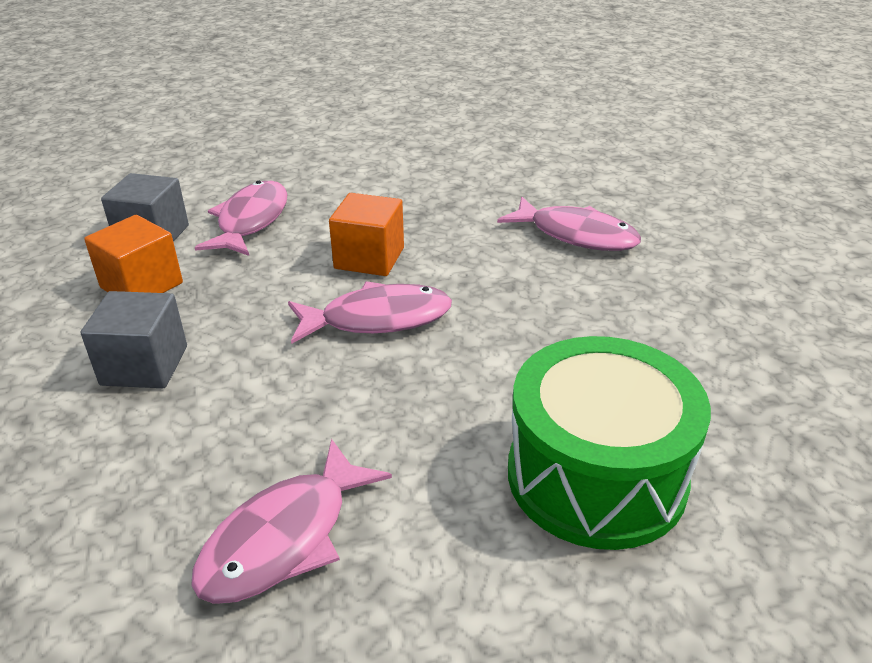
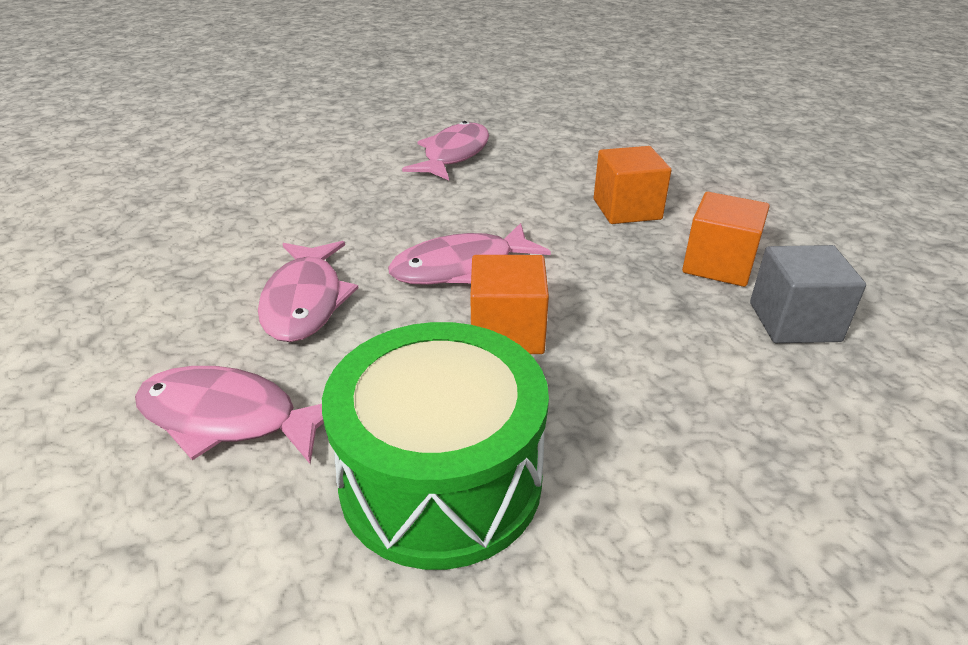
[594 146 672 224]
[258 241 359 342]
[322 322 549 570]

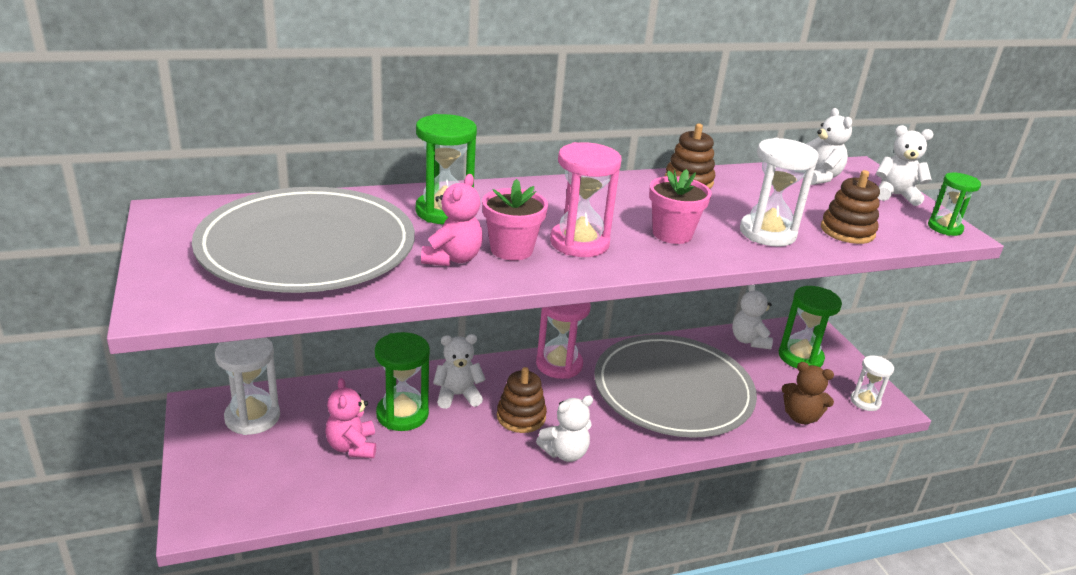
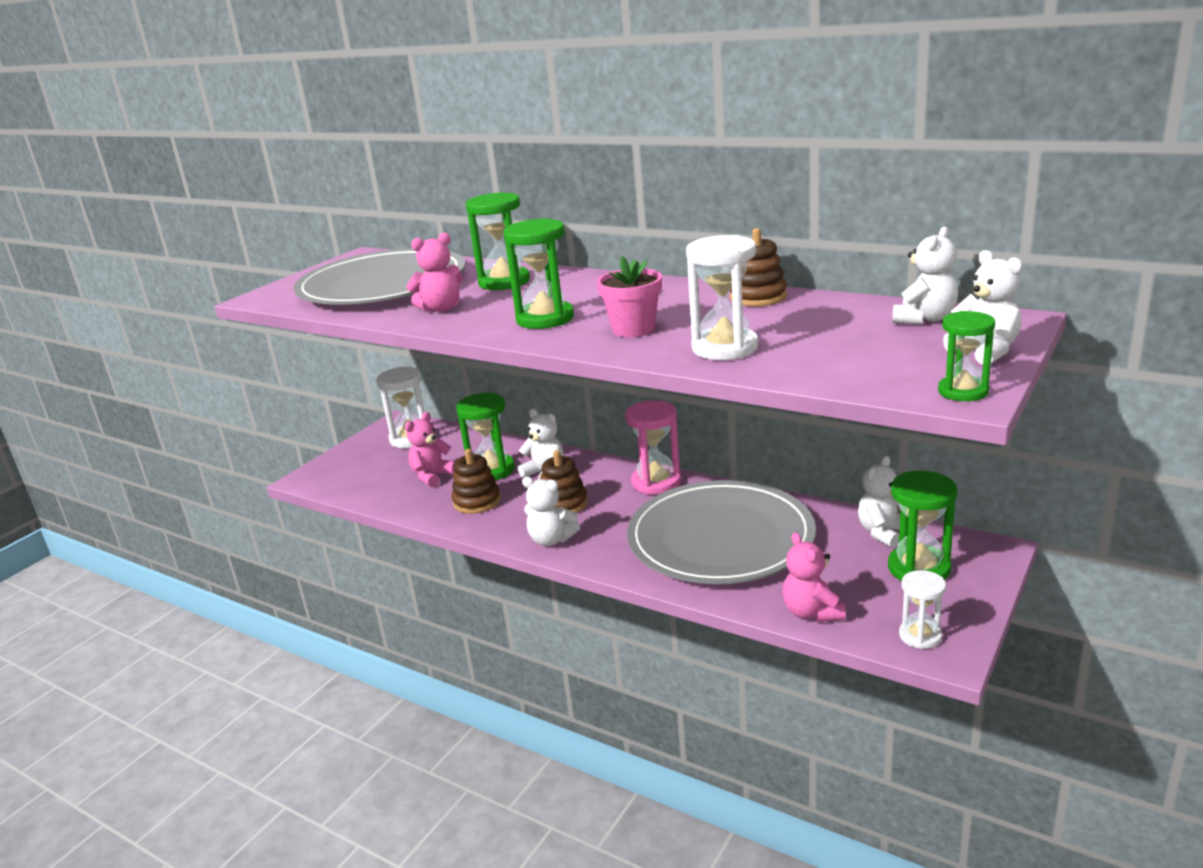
[482 179 548 261] (first image)
[503 218 574 329]
[782 532 846 622]
[452 449 501 514]

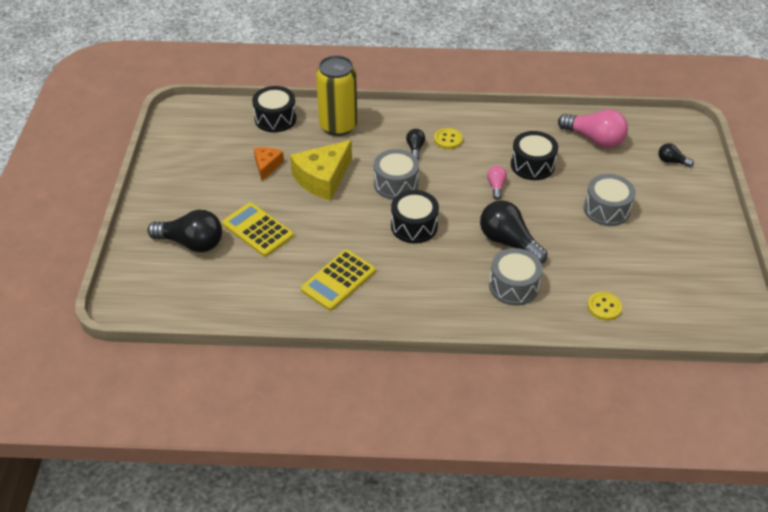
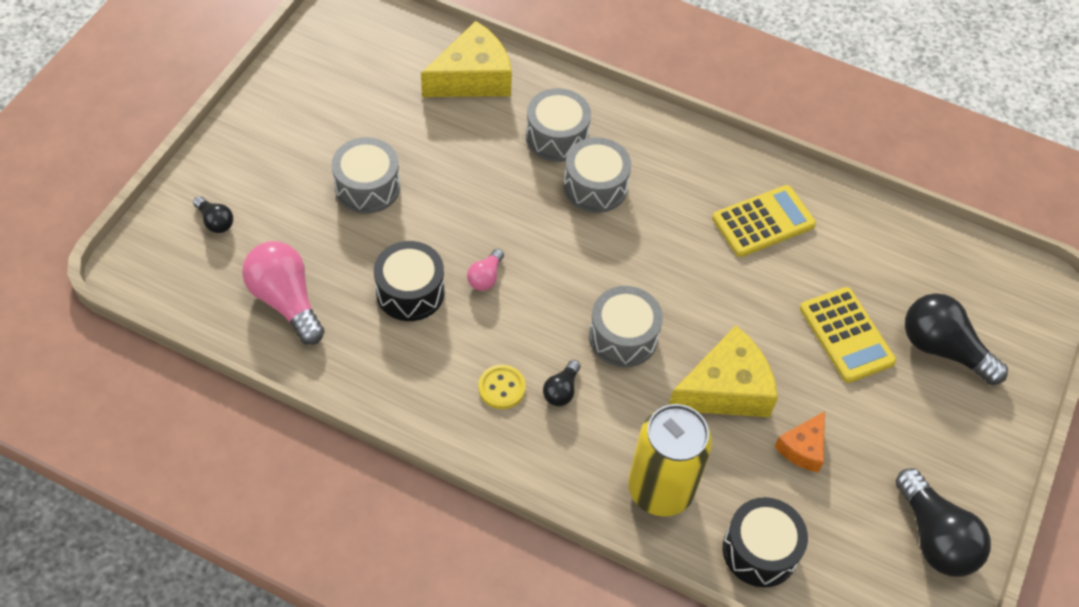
[391 190 439 243] (first image)
[896 468 991 577]
[421 21 512 97]
[563 137 631 213]

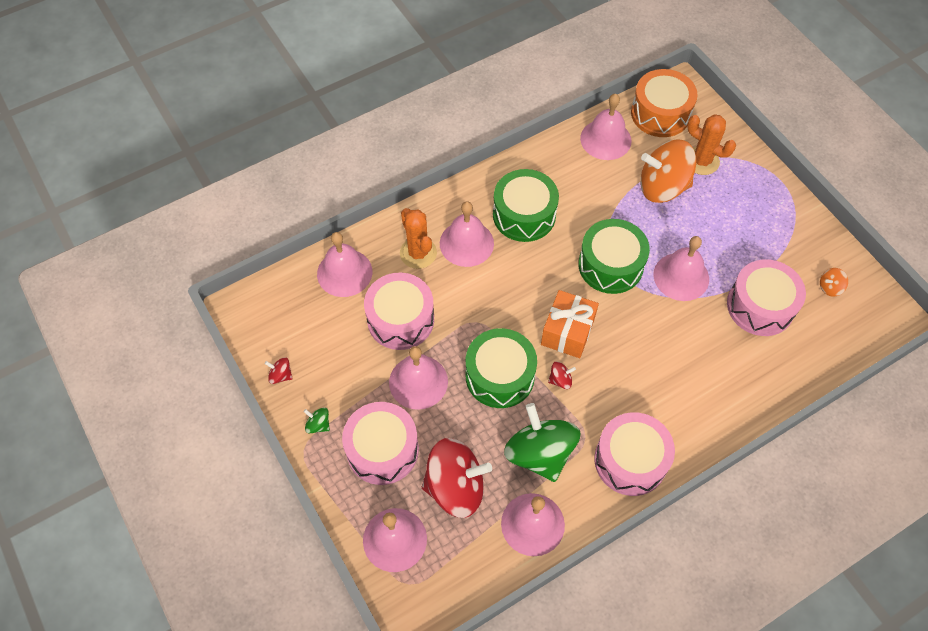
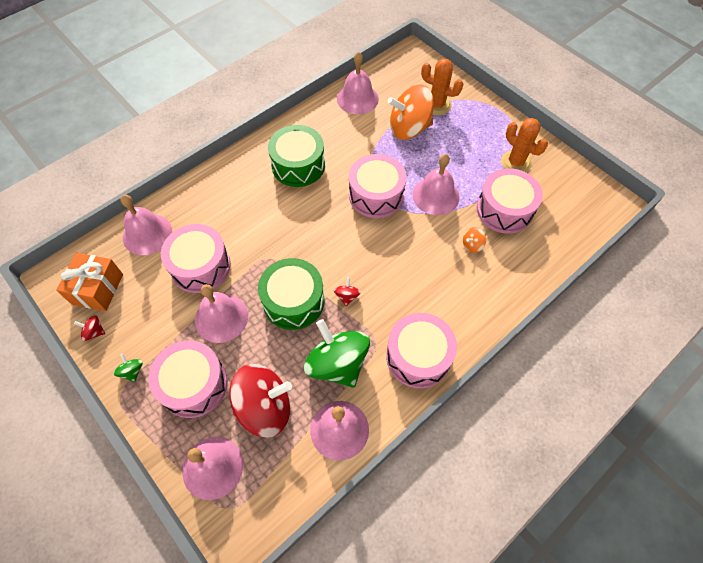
[114 354 143 382]
[501 118 548 172]
[440 201 494 267] (first image)
[56 253 123 311]
[334 278 361 306]
[349 154 407 218]
[631 69 697 137] (first image)
[463 227 486 253]

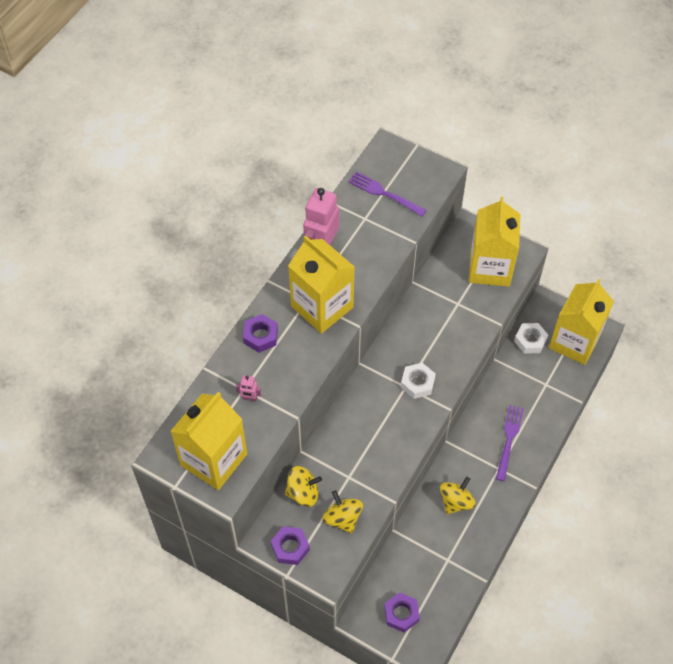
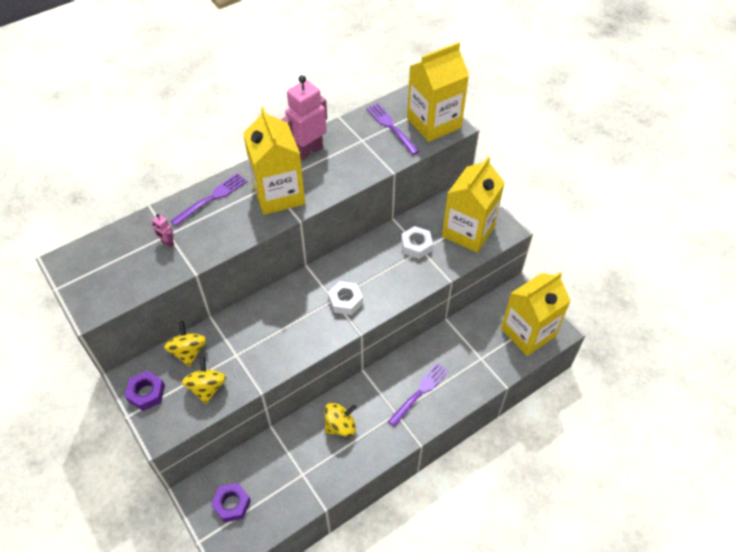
[407 42 469 142]
[171 173 247 226]
[164 321 207 367]
[401 226 433 259]

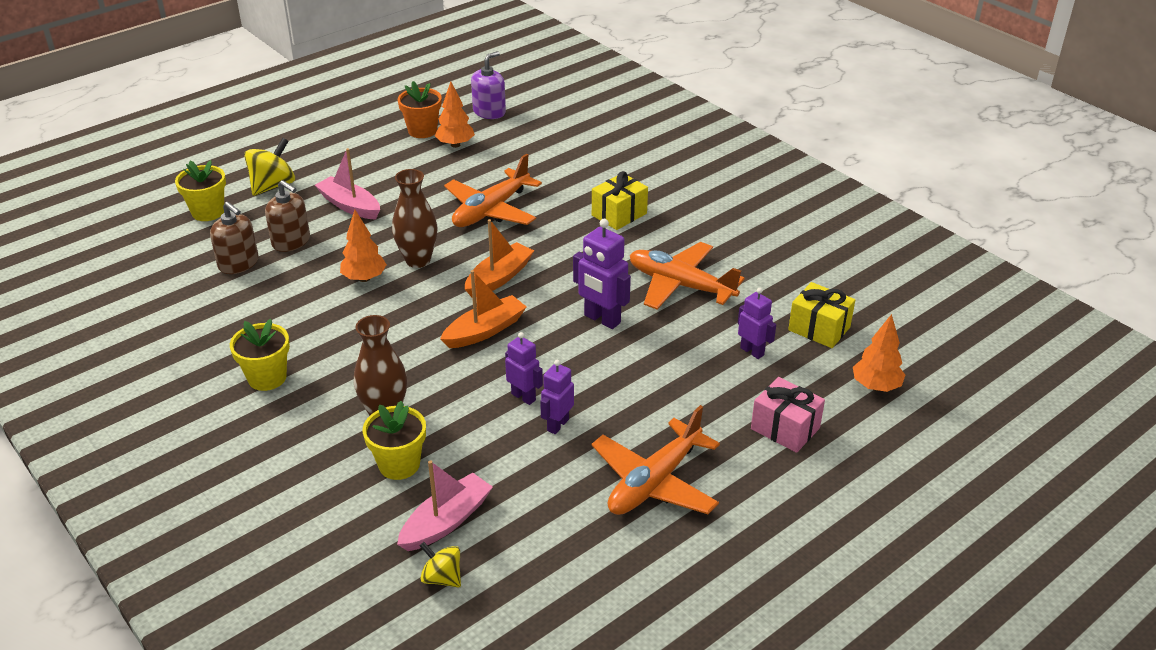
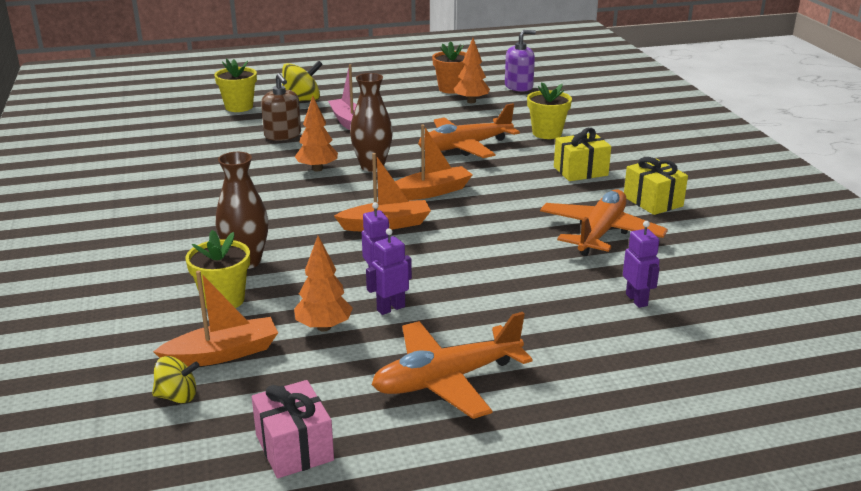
[210 202 259 274] (first image)
[527 82 572 139]
[153 271 278 366]
[152 356 199 403]
[573 219 631 329] (first image)
[540 190 668 256]
[252 380 334 478]
[624 157 688 215]
[294 236 353 331]

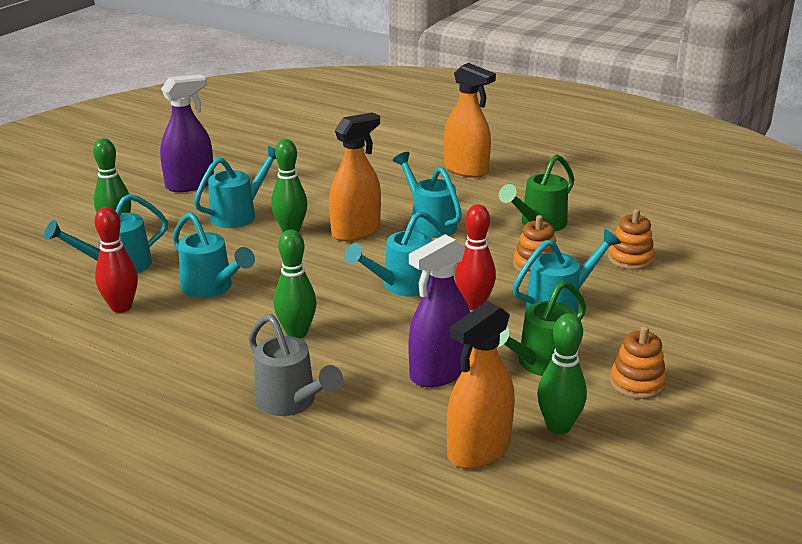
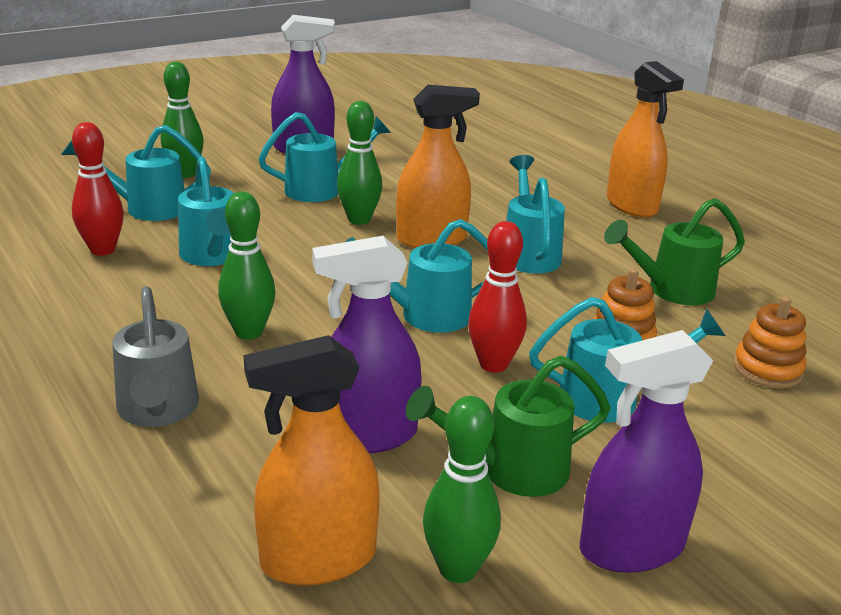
[580 330 713 573]

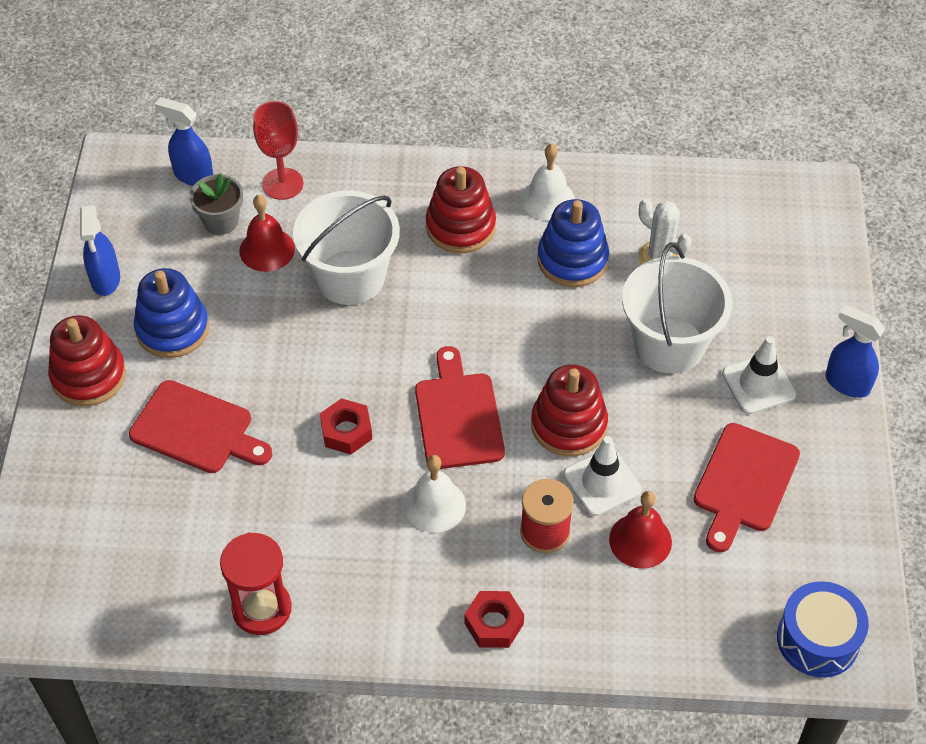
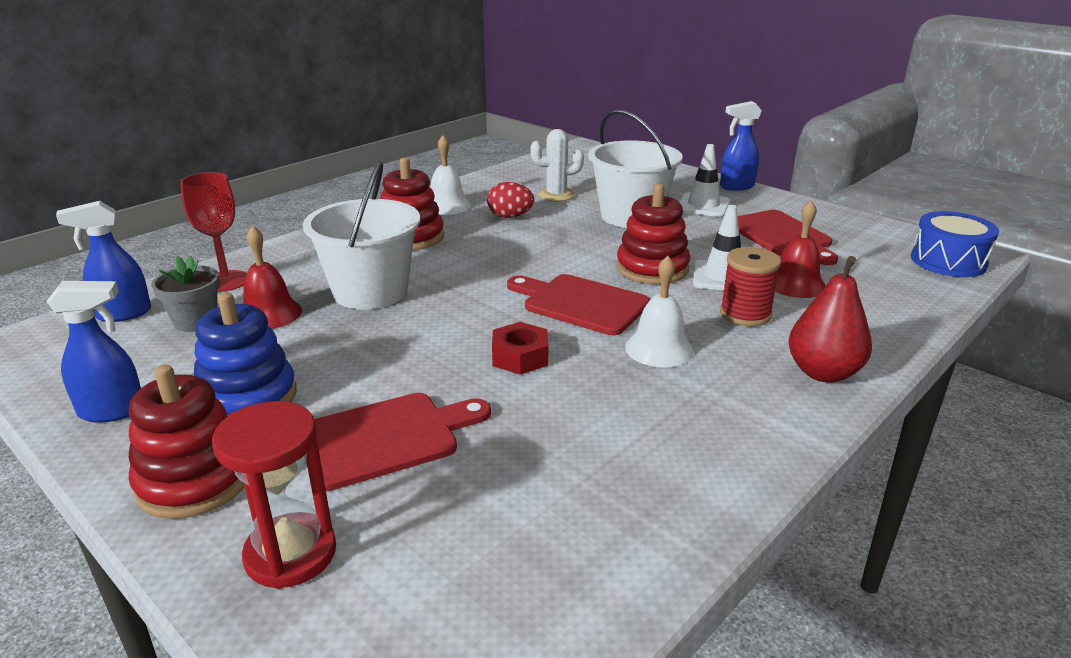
[46 281 141 422]
[212 401 336 589]
[788 256 872 383]
[487 182 534 218]

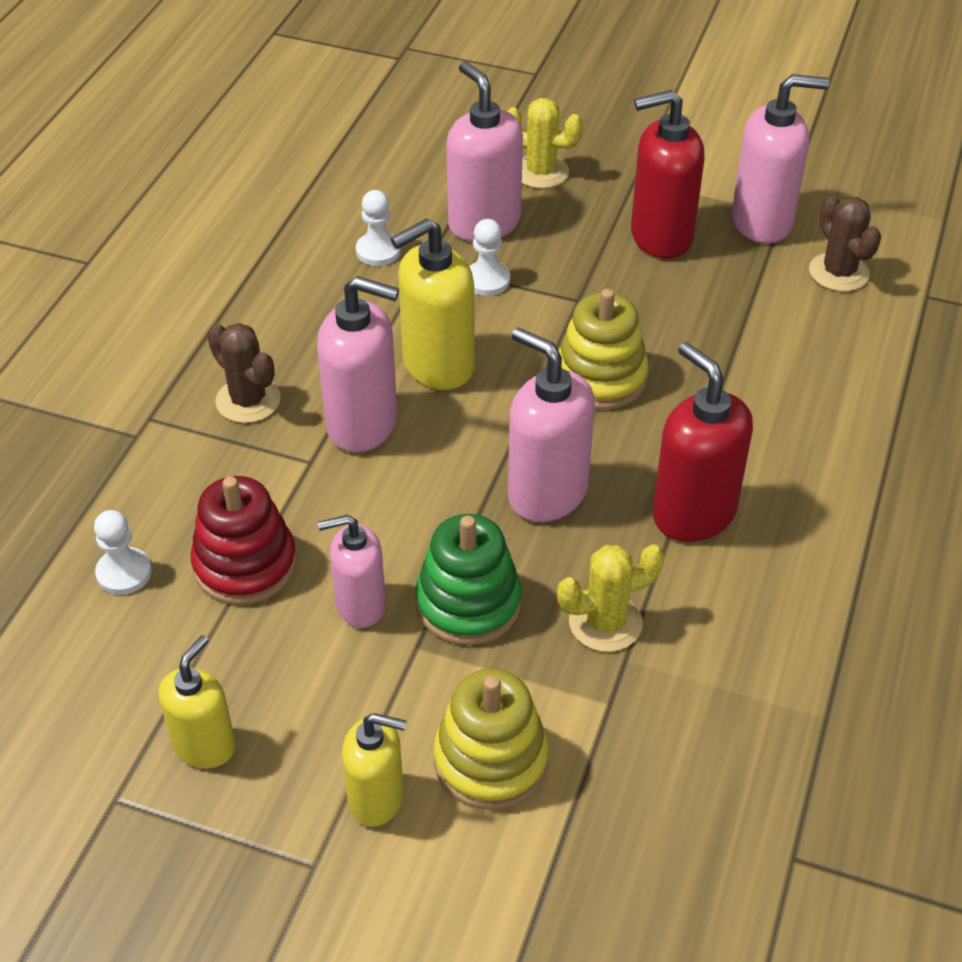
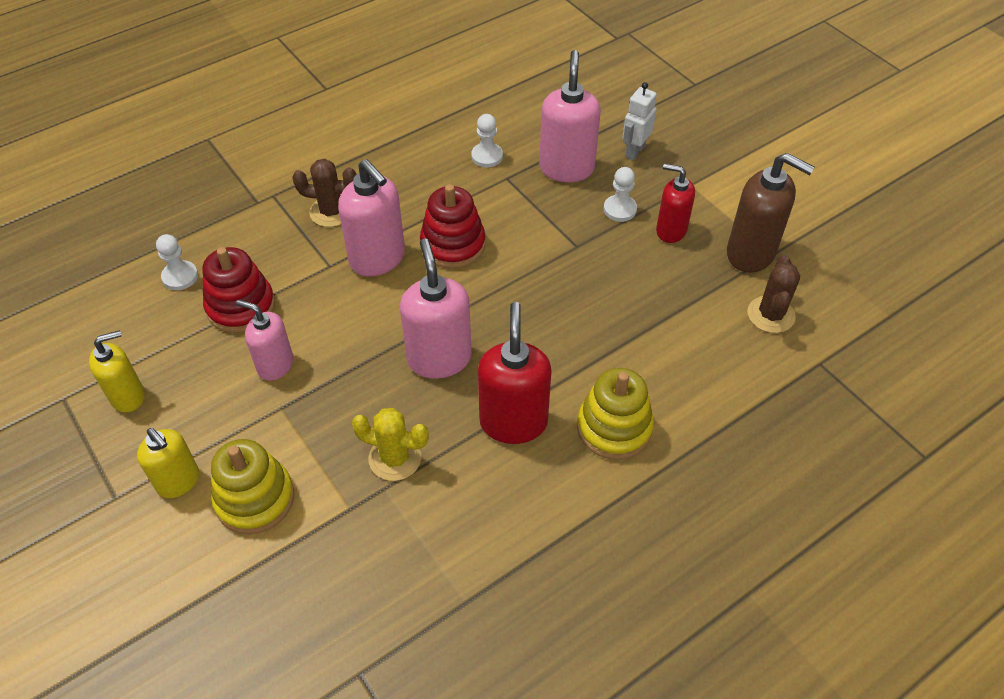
[292 159 357 227]
[420 184 486 269]
[415 514 522 645] (first image)
[604 167 637 222]
[622 82 657 160]
[577 368 654 460]
[656 164 695 243]
[727 153 815 273]

